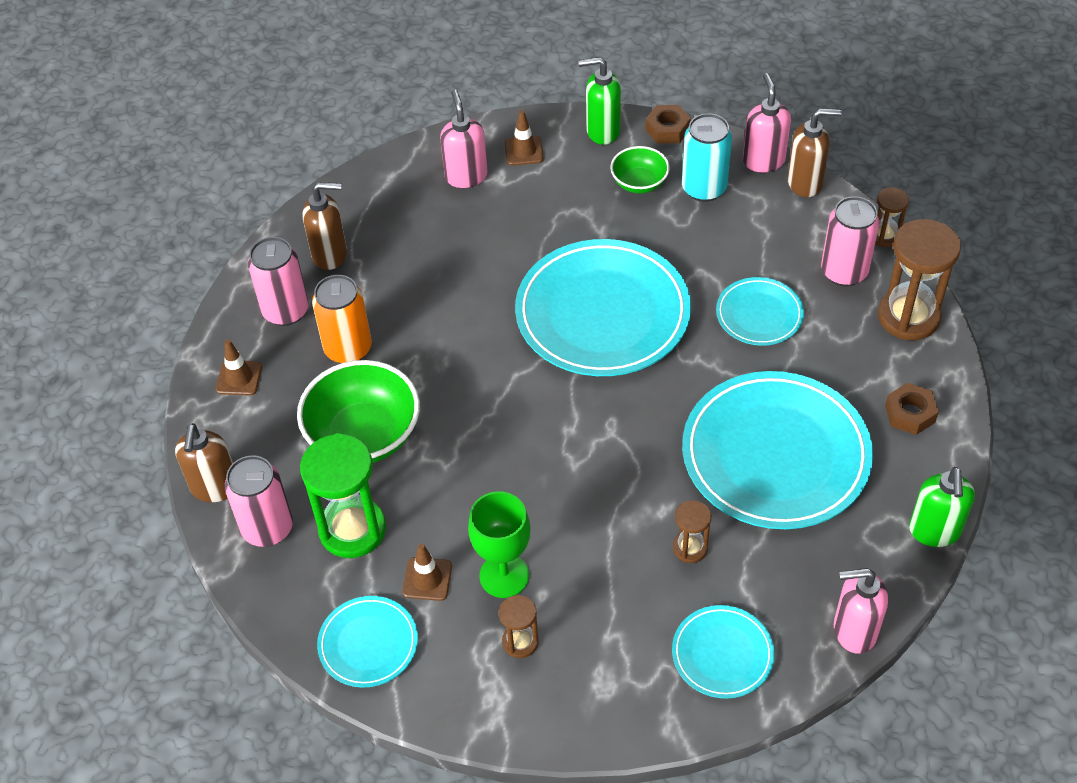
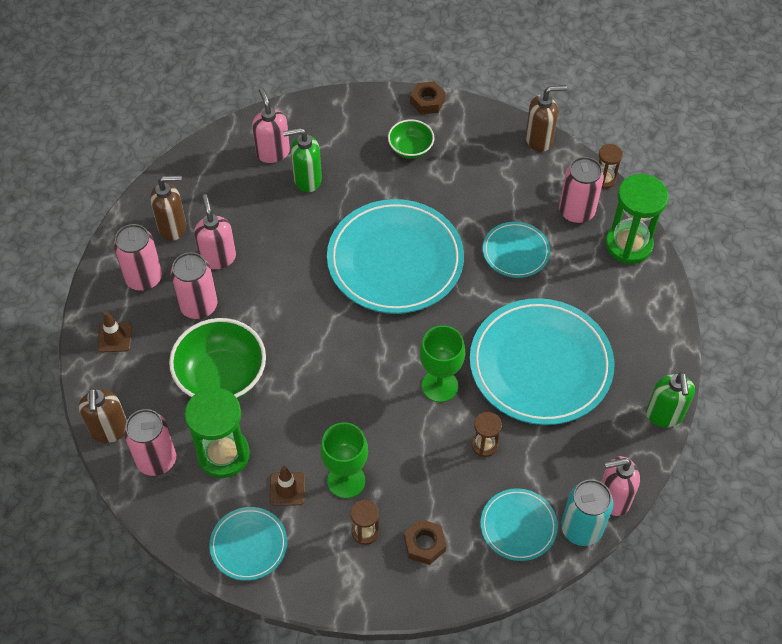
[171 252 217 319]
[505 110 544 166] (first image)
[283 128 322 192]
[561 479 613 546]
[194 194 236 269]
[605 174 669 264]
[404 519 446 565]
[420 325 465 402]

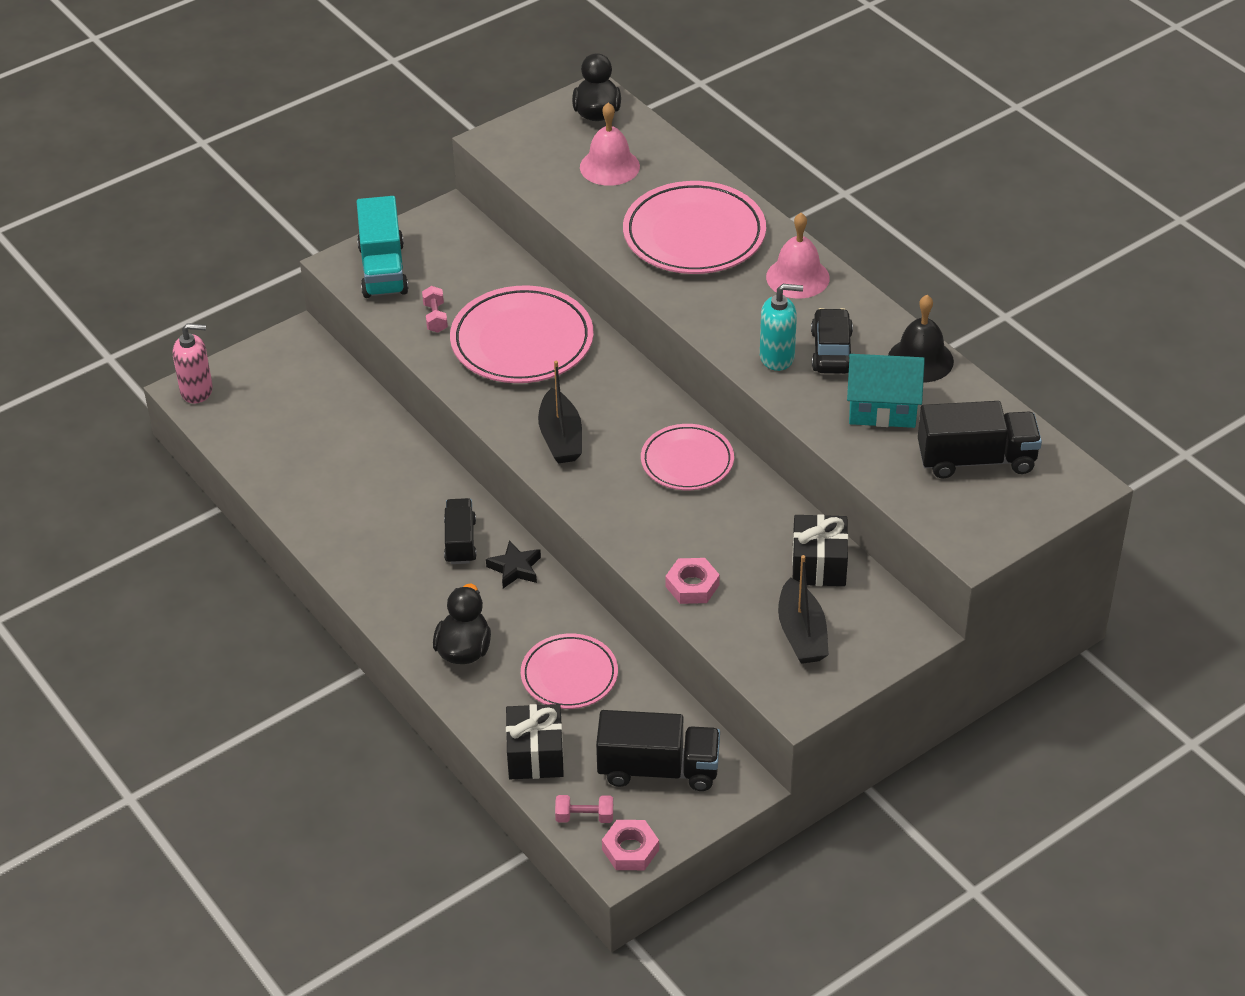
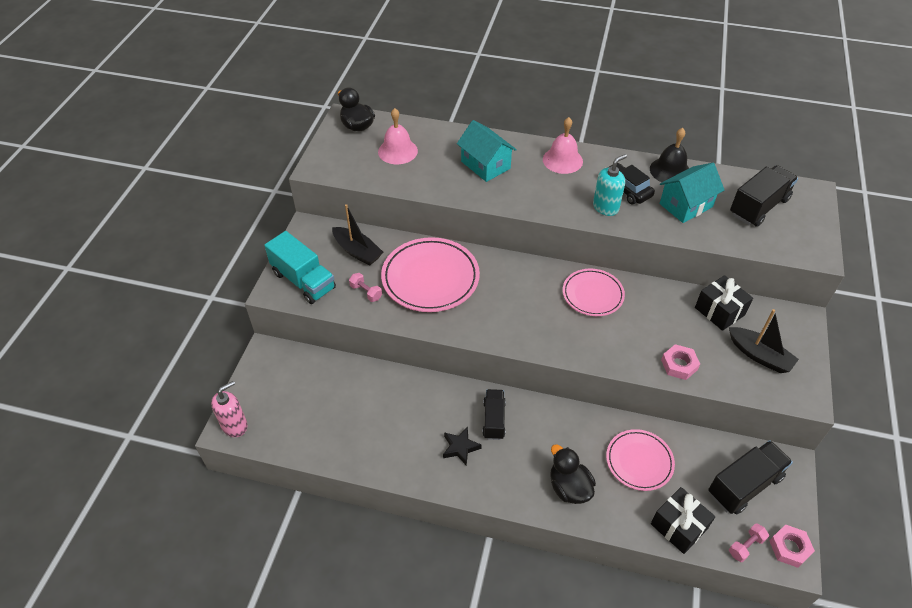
[482 389 506 440]
[443 427 482 465]
[332 204 383 265]
[457 120 517 182]

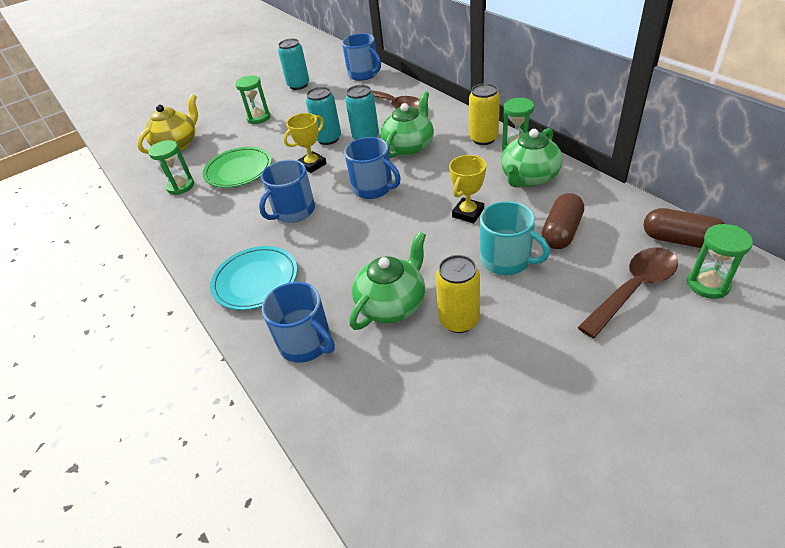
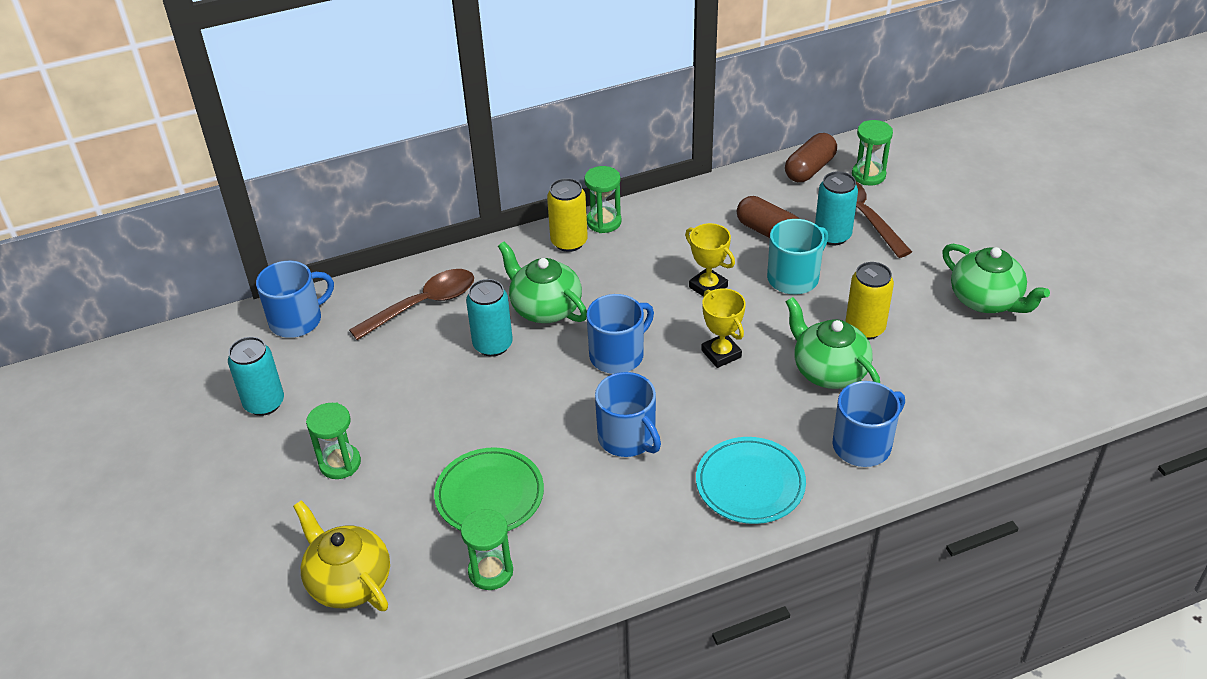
[701 288 746 368]
[815 171 858 246]
[942 244 1050 313]

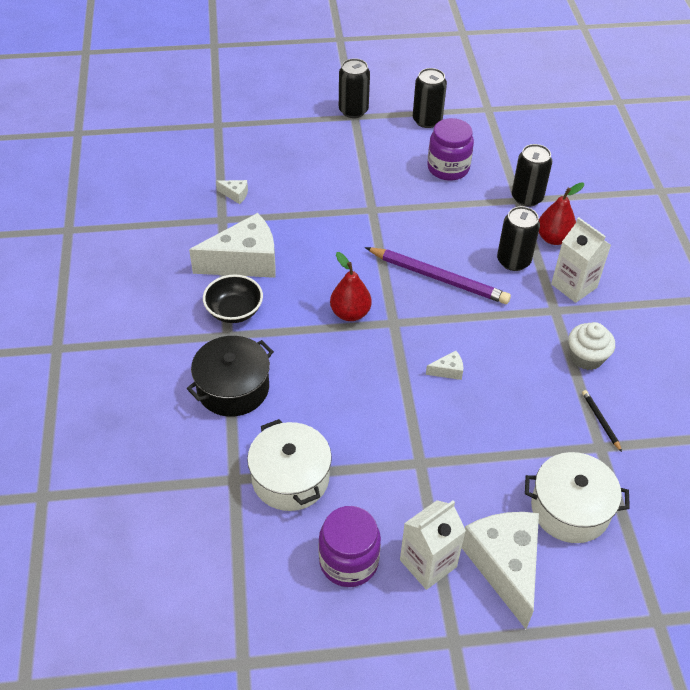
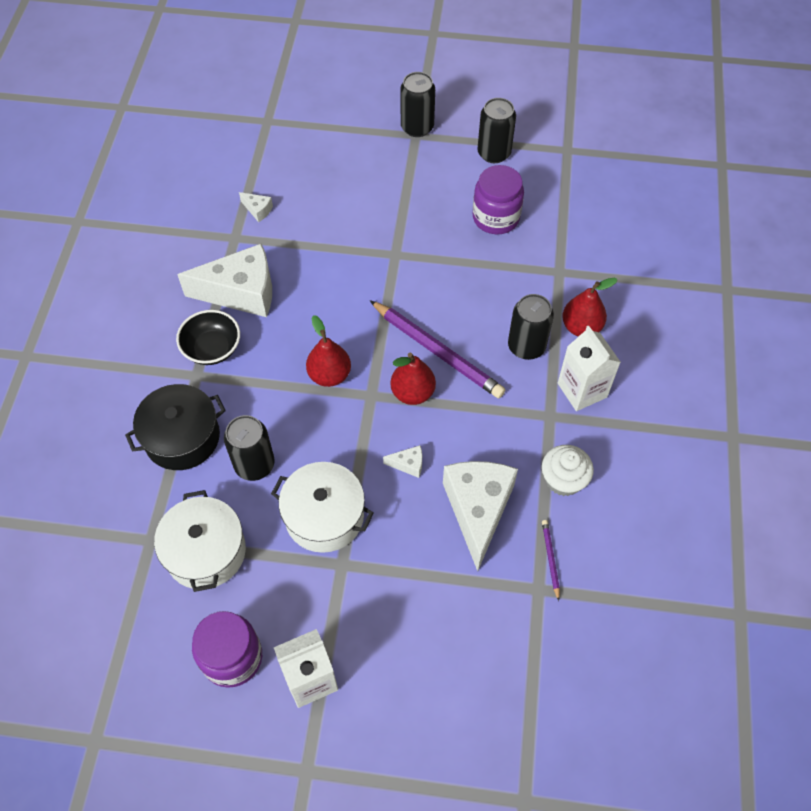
[443 461 518 571]
[224 415 275 481]
[271 462 374 553]
[542 520 560 601]
[391 353 436 405]

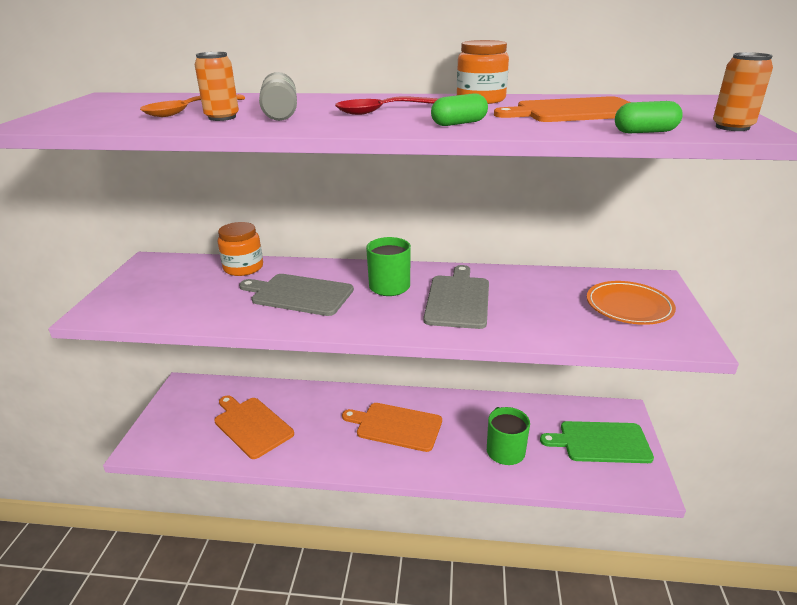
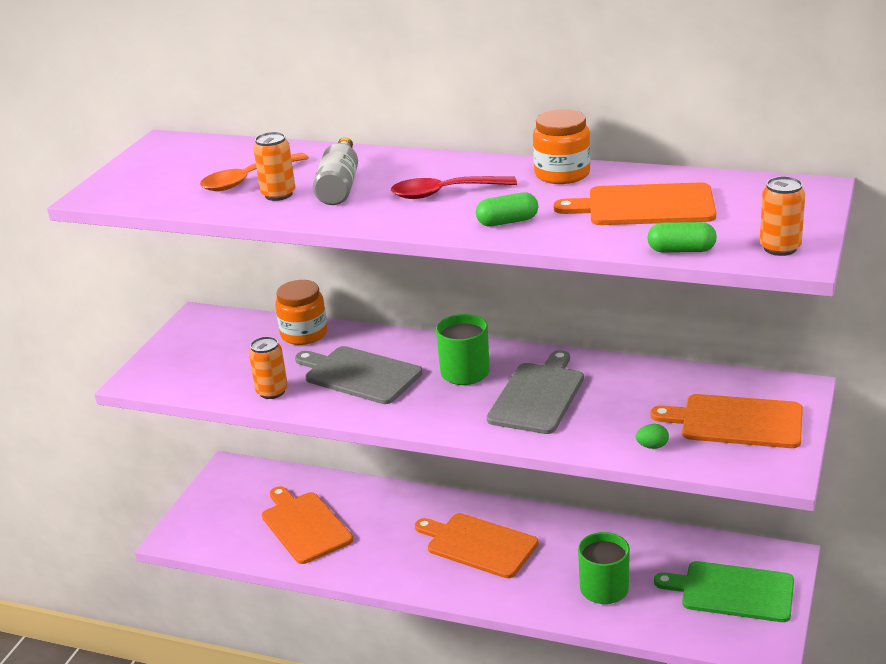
[650 394 803 448]
[249 337 288 399]
[636 424 669 449]

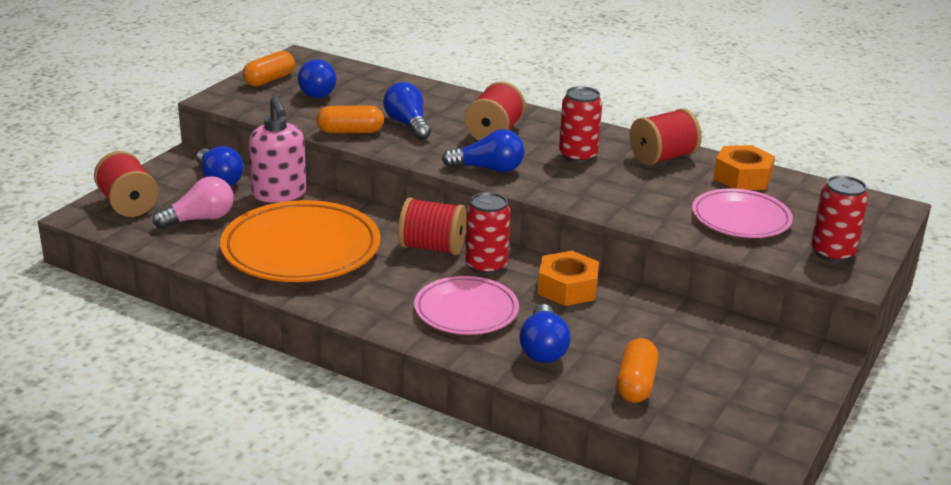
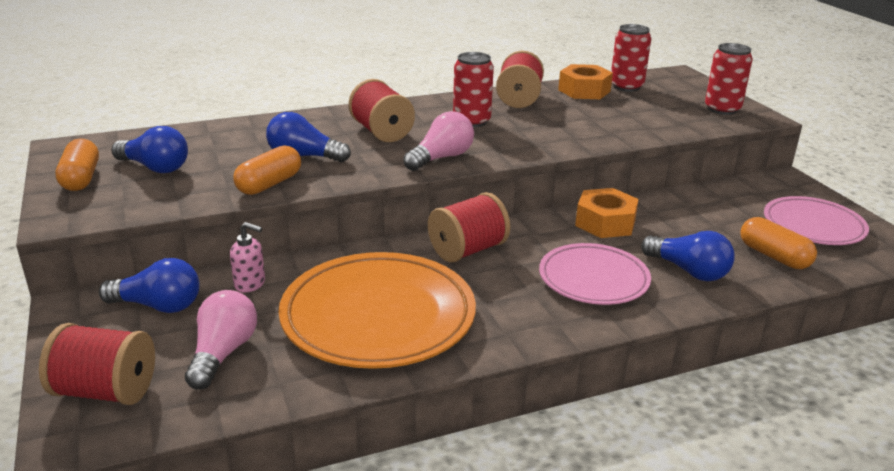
[230 222 265 293]
[403 111 474 171]
[611 24 651 92]
[764 196 869 245]

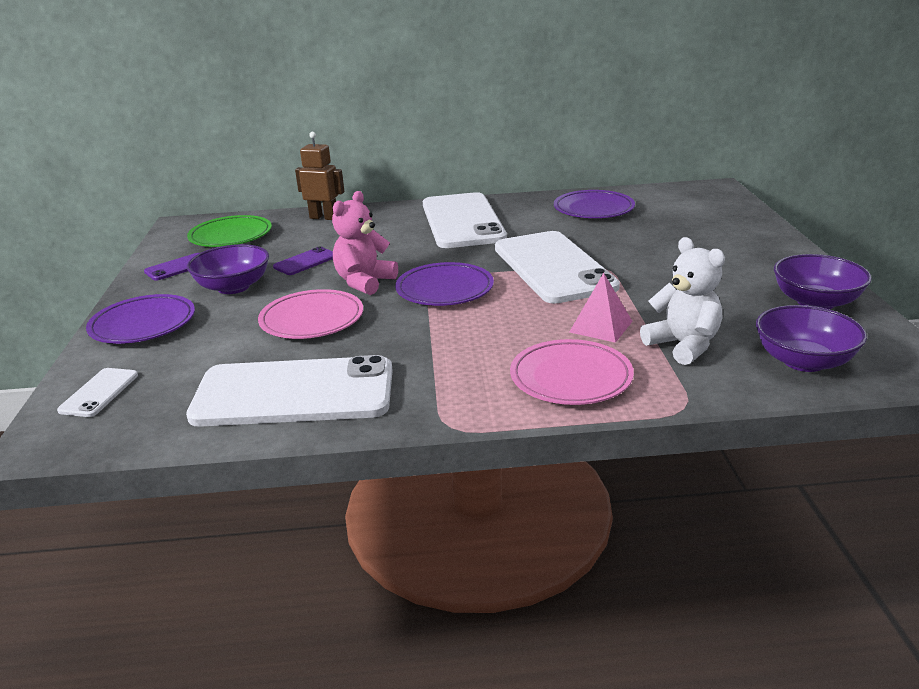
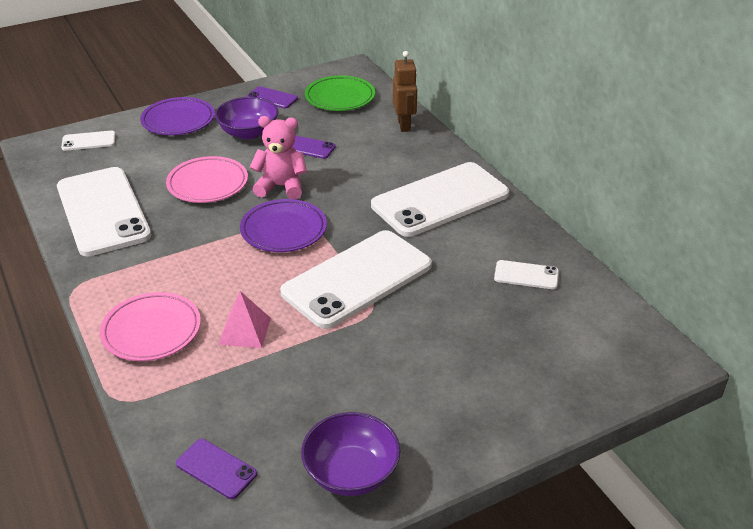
[494 260 559 289]
[640 237 725 365] (first image)
[176 439 257 499]

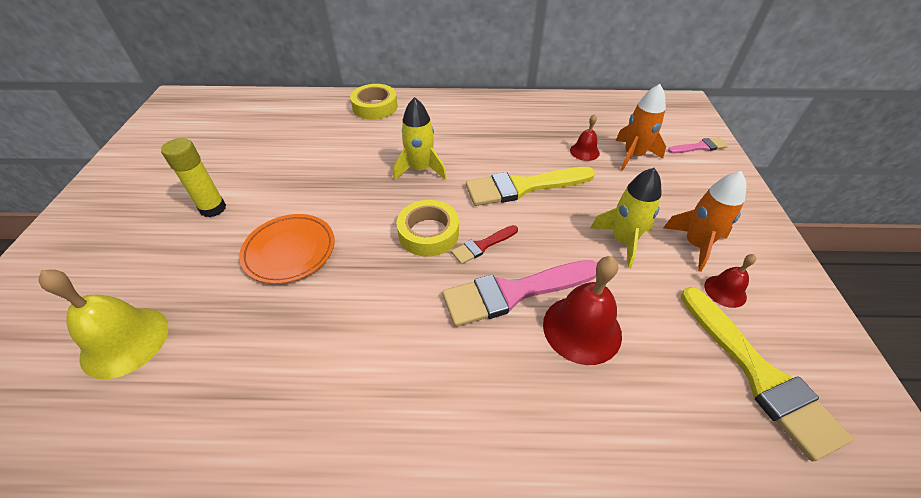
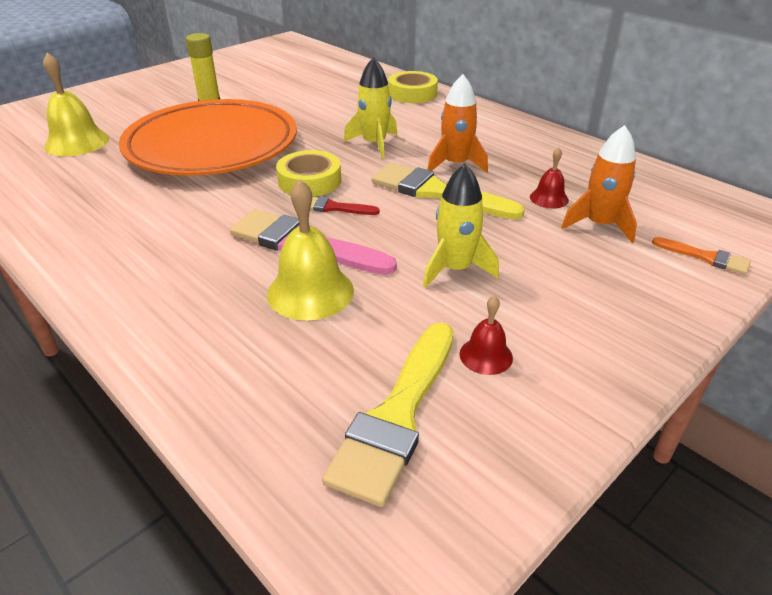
[119 99 297 176]
[267 179 354 321]
[427 74 488 173]
[652 237 751 274]

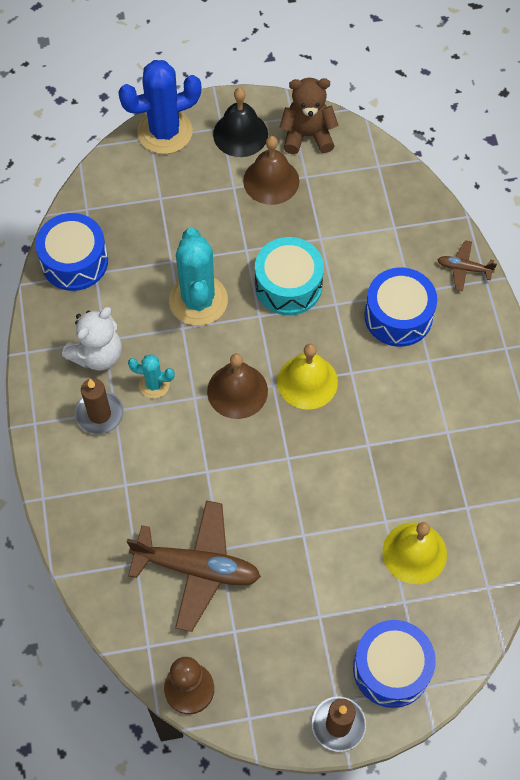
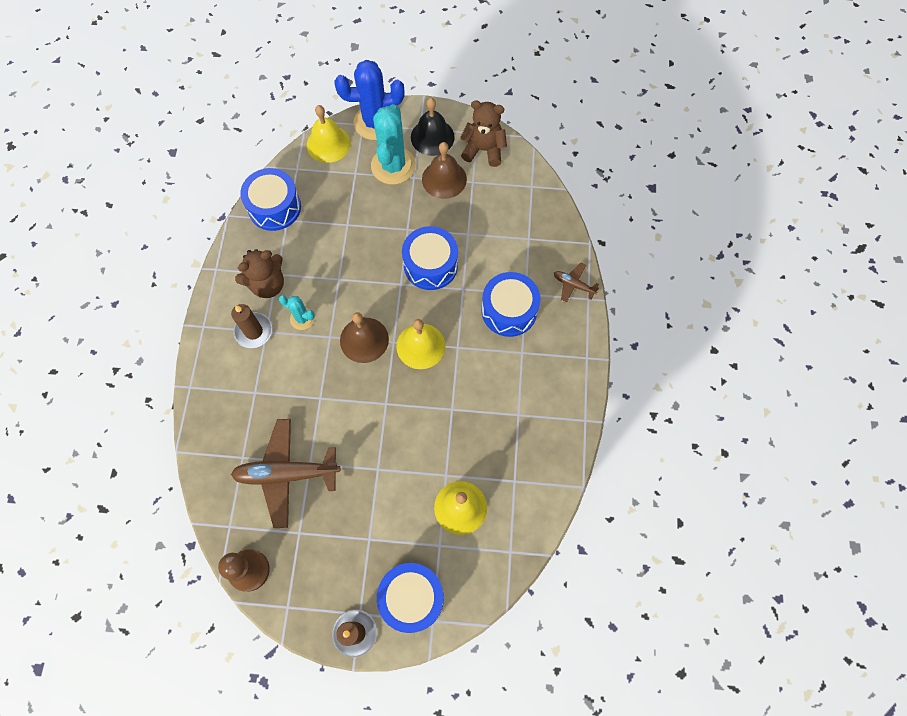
[235 249 284 298]
[231 419 340 528]
[371 104 416 185]
[402 226 458 290]
[307 105 351 163]

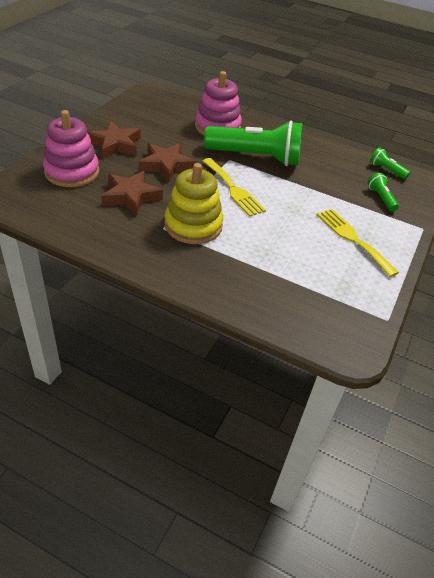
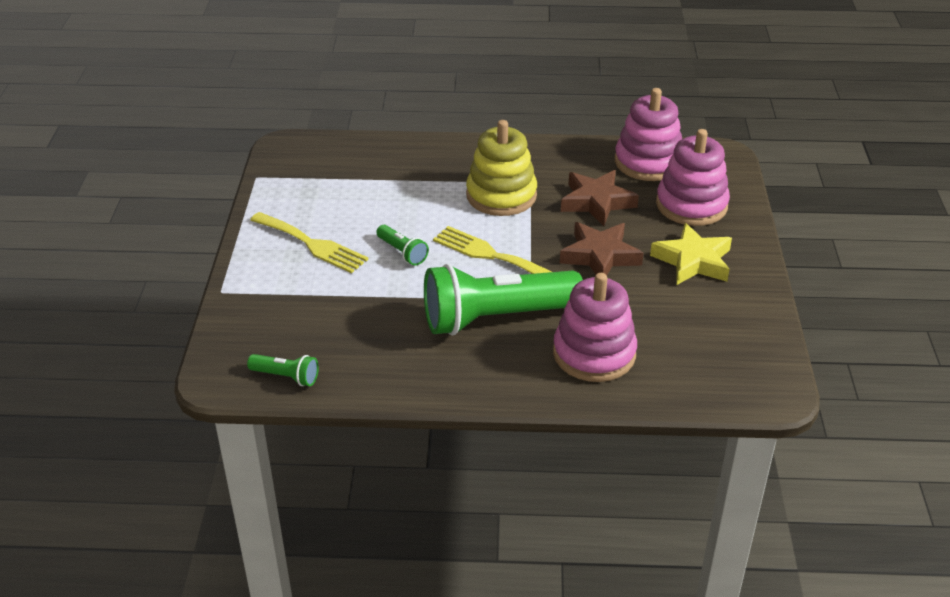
[650 223 732 285]
[376 225 429 266]
[615 88 682 181]

